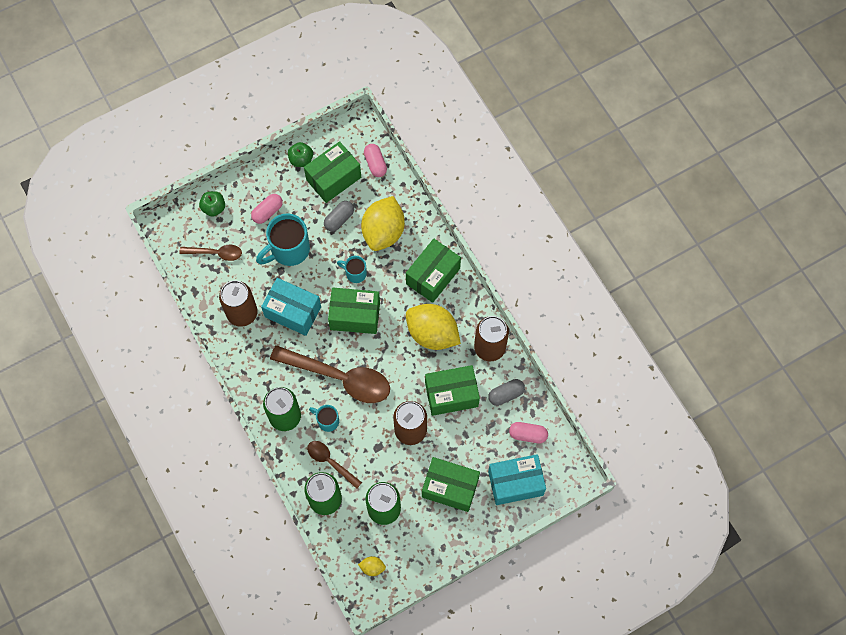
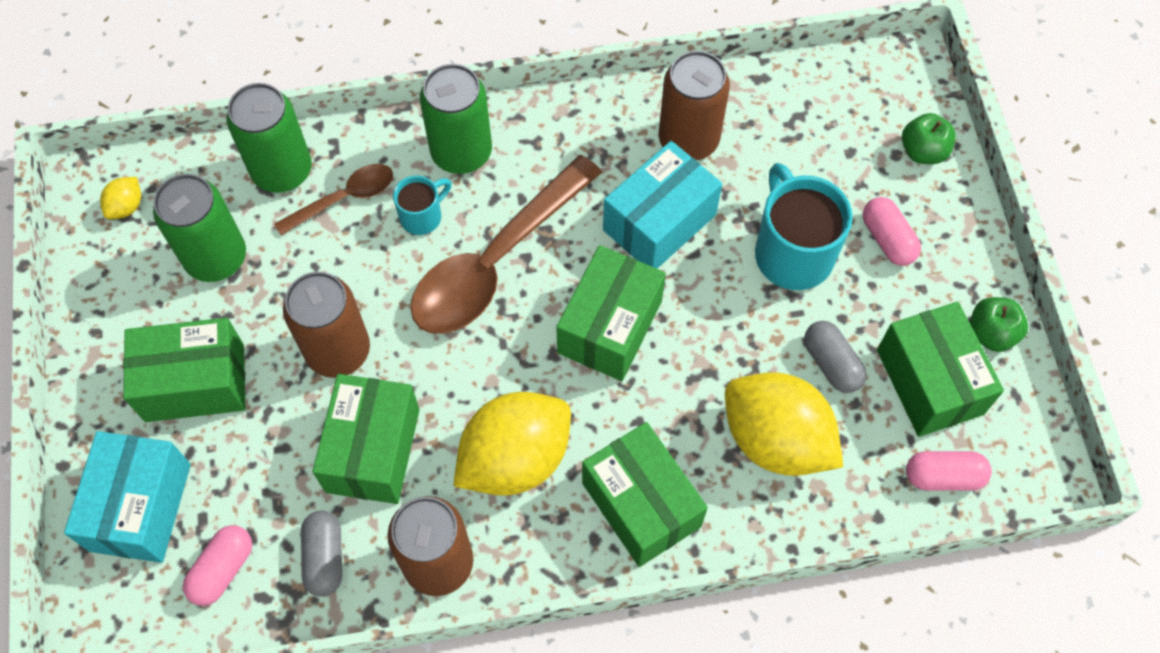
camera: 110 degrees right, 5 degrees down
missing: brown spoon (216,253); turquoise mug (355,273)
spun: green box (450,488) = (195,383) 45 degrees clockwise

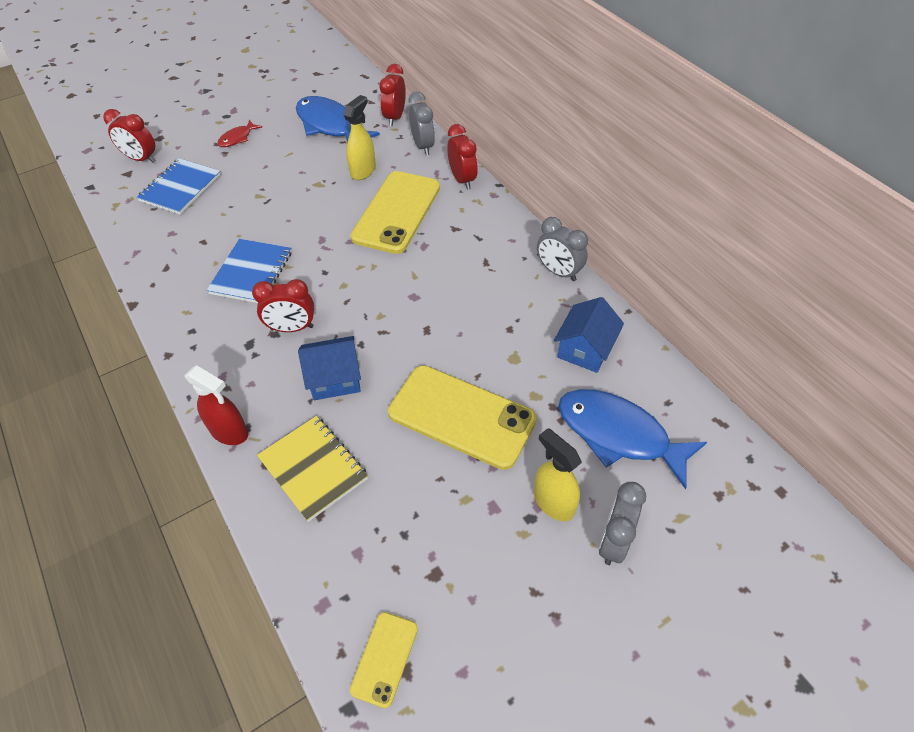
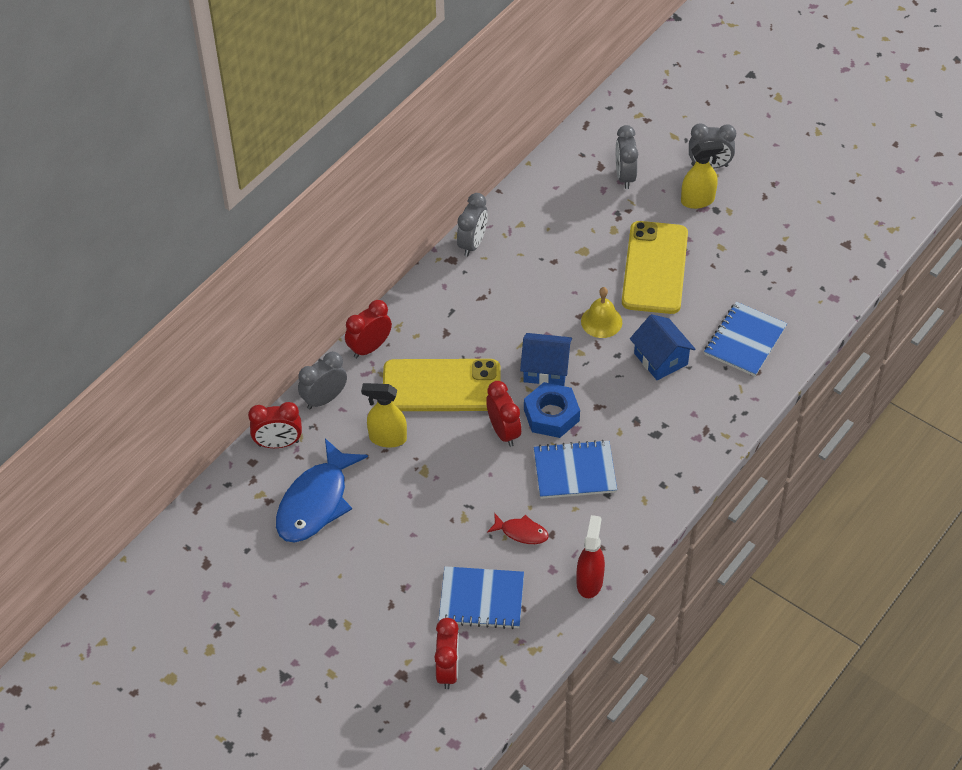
camera: 110 degrees left, 0 degrees up
missing: yellow phone (384,658)
appeared: blue nut (551,415); yellow bell (601,321)
relocated: red clock (292,328) to (504,432); red fish (237,138) to (521,532); blue house (585,349) to (546,369); red spray bottle (229,432) to (589,581)
exchanged: blue fish (619,435) to grey clock (625,176)
colour: yellow notebook (313,468) to blue notebook (744,341)
spun: yellow spray bottle (553,502) = (698,200) 135 degrees counterclockwise

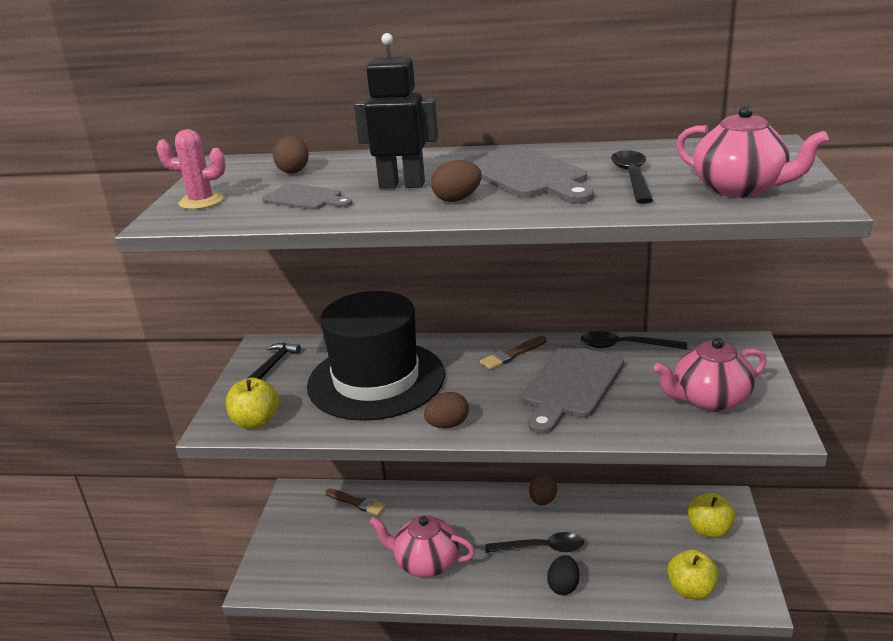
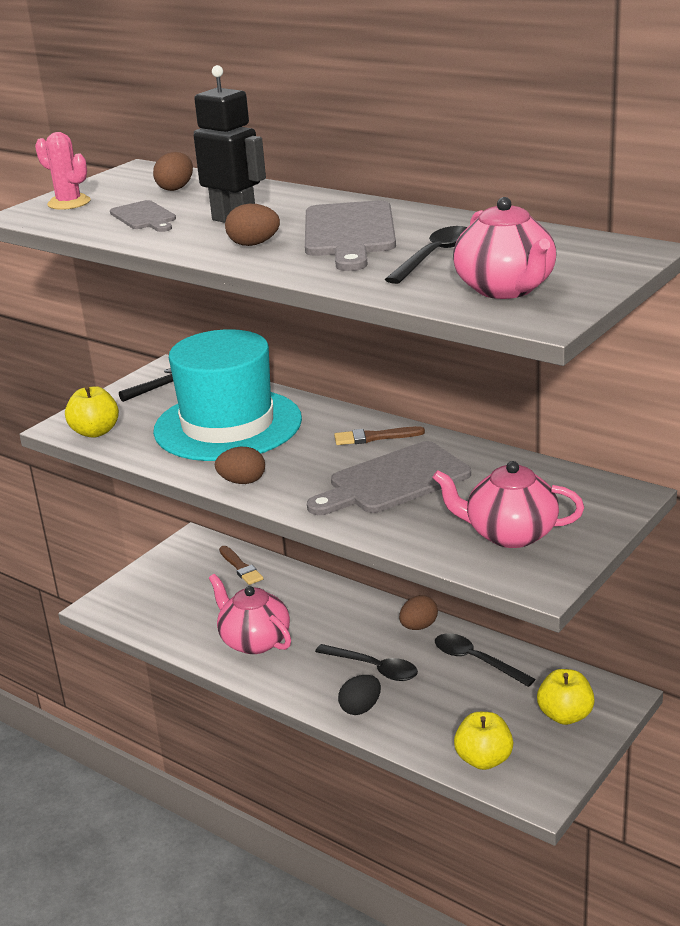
camera: 30 degrees right, 0 degrees up
relocated: black spoon (625,346) to (476,661)
colour: black hat (376,380) to turquoise hat (228,425)

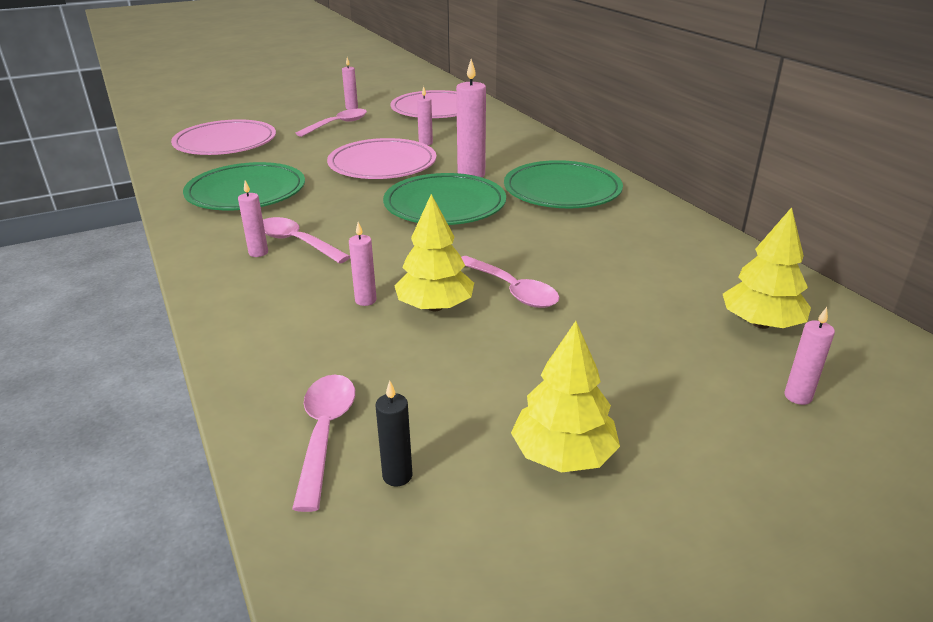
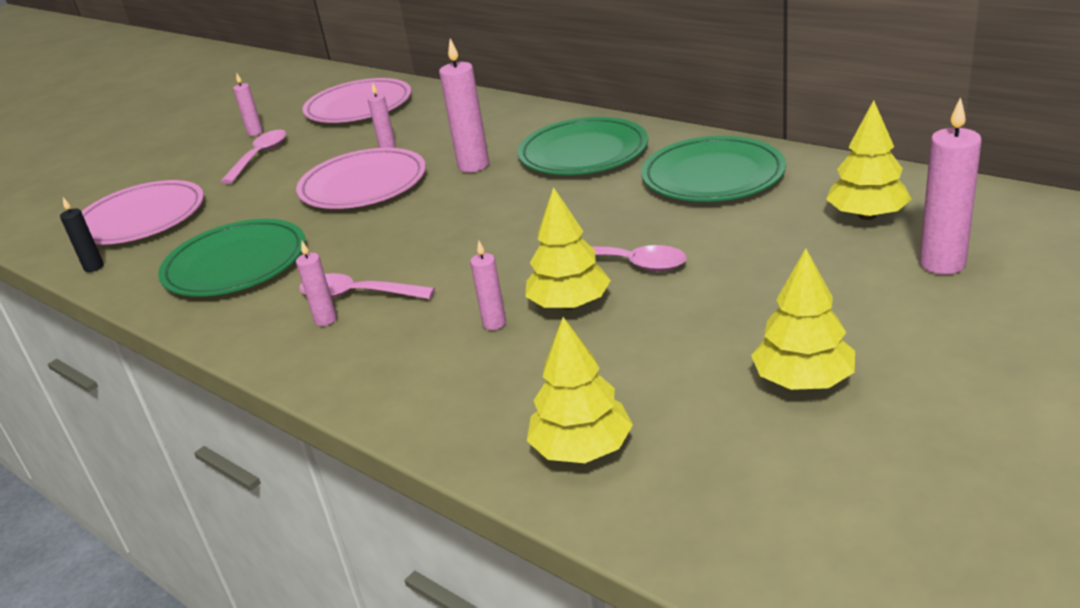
camera: 20 degrees left, 0 degrees up
relocated: black candle (397,476) to (94,267); green plate (445,205) to (713,176)
exchanged: pink spoon (325,433) to yellow tree (582,449)
size: pink candle (797,396) = (942,264) x1.79

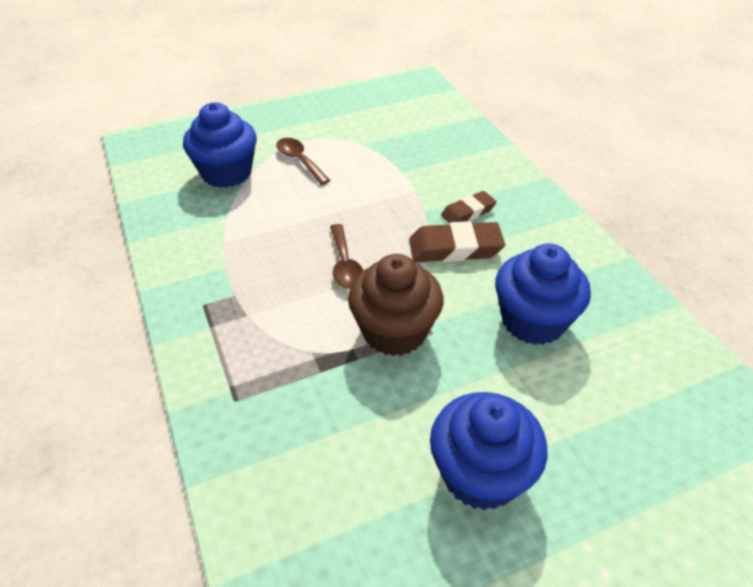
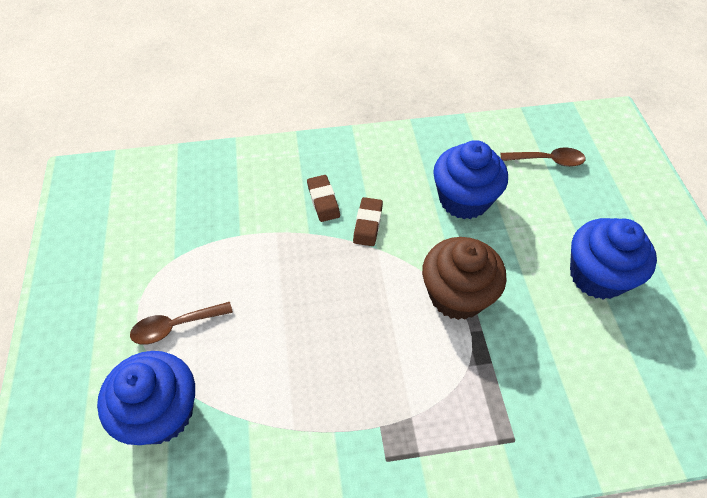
camera: 75 degrees left, 10 degrees up
relocated: brown spoon (345,264) to (548,160)
size: brown eraser (455,248) = (368,224) x0.63

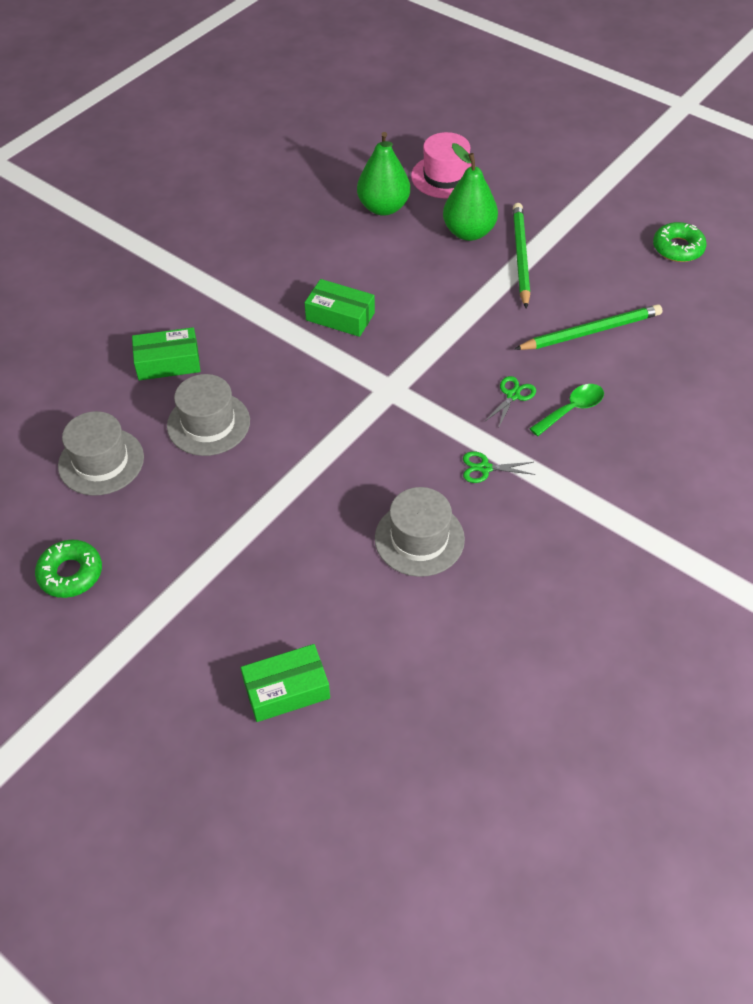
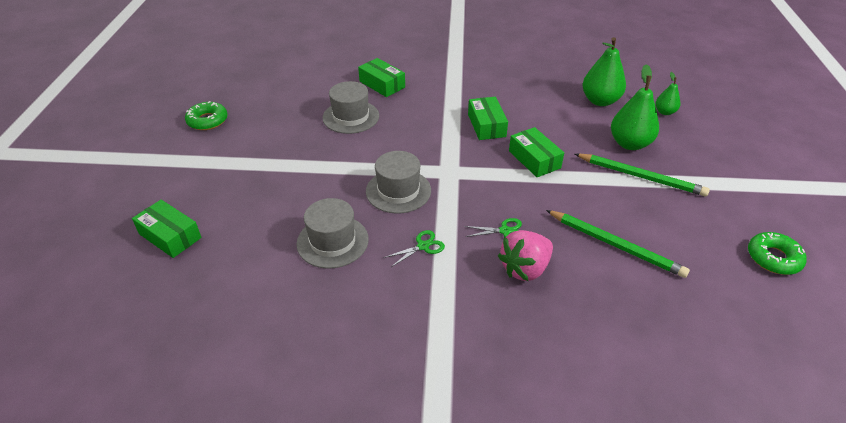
camera: 55 degrees right, 10 degrees down
appeared: green box (534,159)
relocated: grey hat (101,461) to (398,191)
exchanged: green spoon (572,409) to pink strawberry (525,268); pink hat (445,176) to green pear (665,112)
spun: green scissors (485,468) = (423,246) 90 degrees clockwise; green pencil (520,256) = (641,176) 60 degrees clockwise

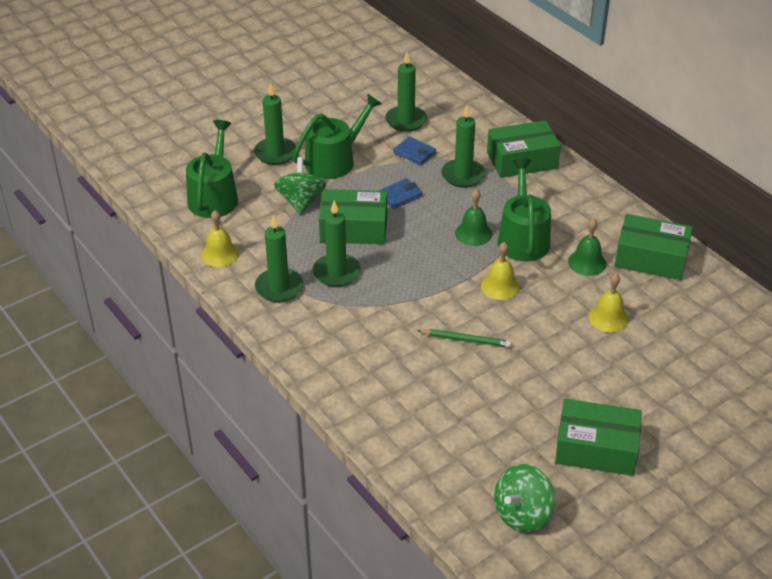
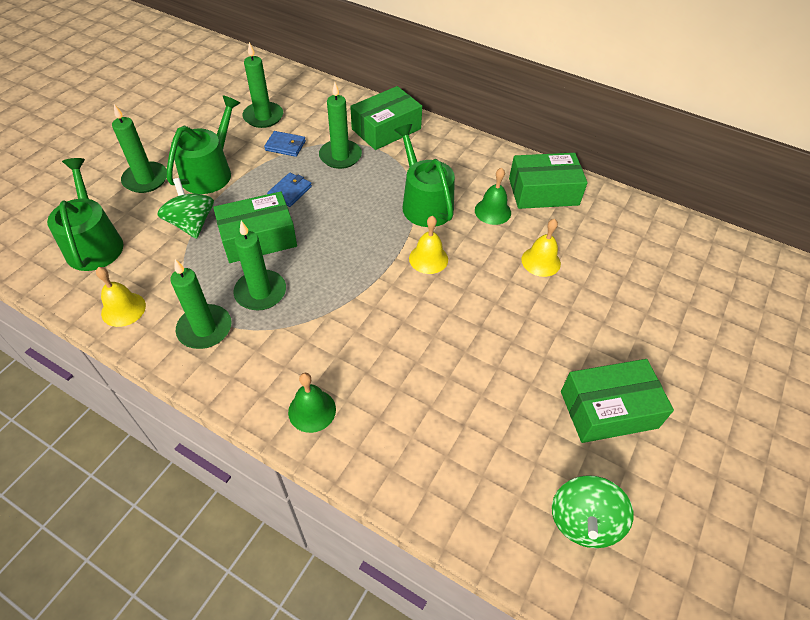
camera: 25 degrees left, 10 degrees up
missing: green pencil (466,340)
relocated: green bell (473,233) to (312,410)

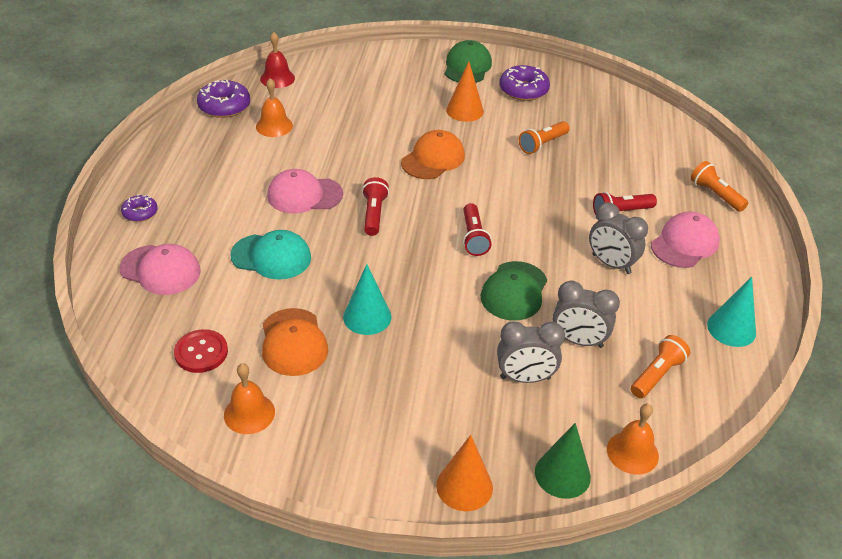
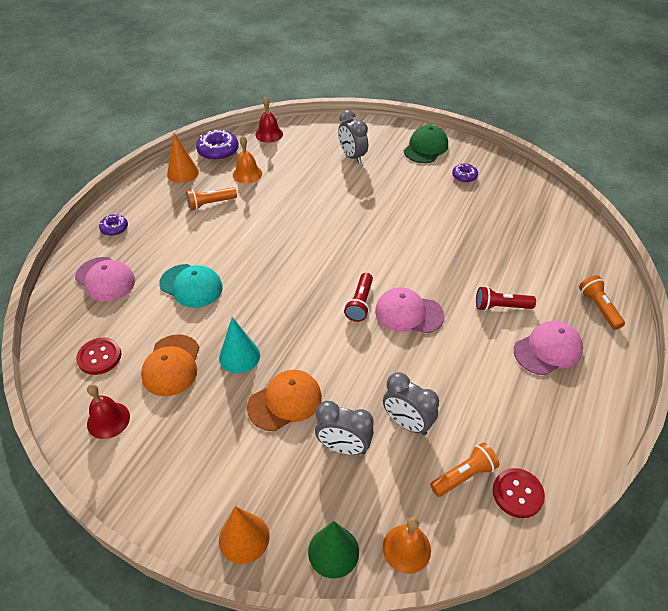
camera: 20 degrees right, 5 degrees up
missing: red flashlight (374,214); green cap (514,291); turquoise cone (731,328)
appeared: red button (517,493)
relocated: orange cone (464,110) to (183,173); orange flashlight (542,144) to (210,204); orange cap (433,159) to (285,401); grey clock (611,264) to (352,156); pink cap (304,195) to (408,313)
colour: orange bell (249,413) to red bell (108,420)
size: purple donut (523,90) = (464,176) x0.59

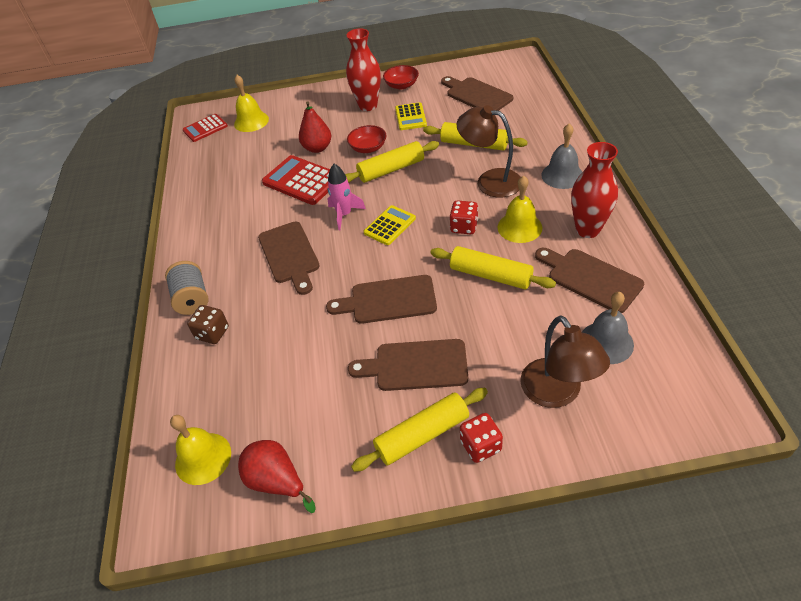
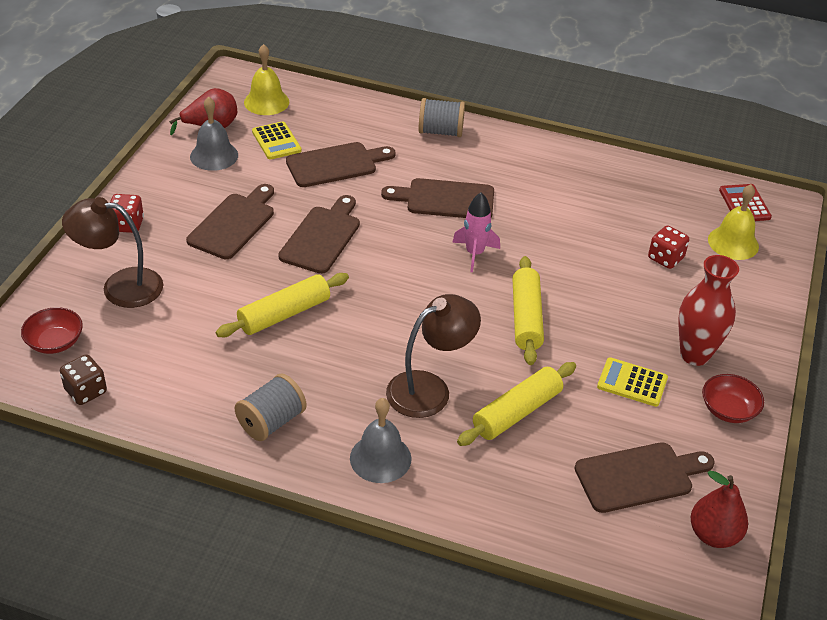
camera: 110 degrees right, 5 degrees down
missing: red calculator (302,180); yellow rolling pin (422,435); yellow bell (519,227)
relocated: red bowl (368,148) to (55,342); brown dice (212,333) to (86,391); grey bell (606,342) to (214,155); yellow calculator (390,225) to (276,141); brown cutting board (590,278) to (336,164); red dice (464,227) to (665,258); red pear (317,148) to (713,535)
exchanged: red vase (588,229) to grey spool (271,422)

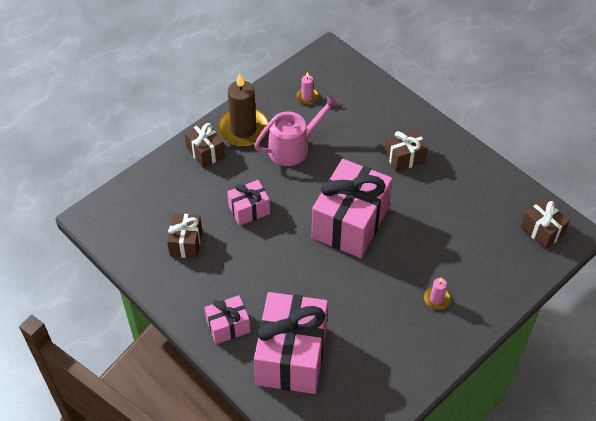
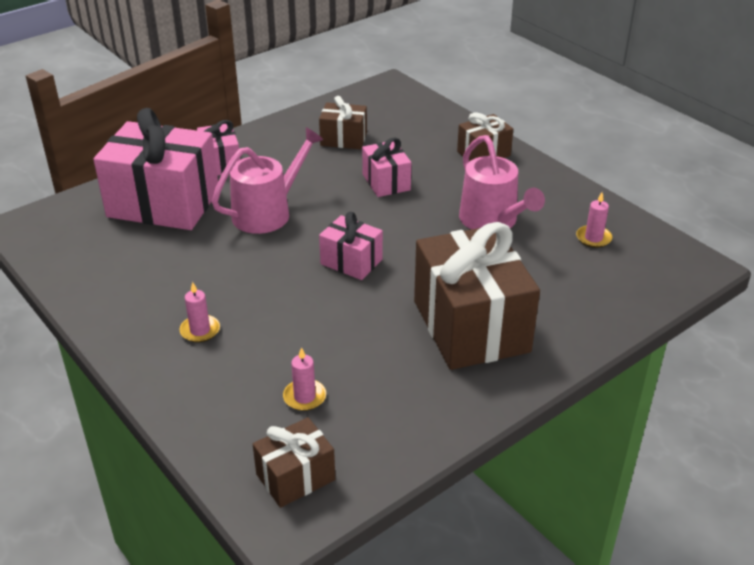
camera: 95 degrees right, 15 degrees down
missing: brown candle (243,129)
appeared: pink watering can (267,213); pink candle (304,397)
size: pink gift (350,223) = (351,262) x0.50; brown gift (404,158) = (471,326) x2.00

